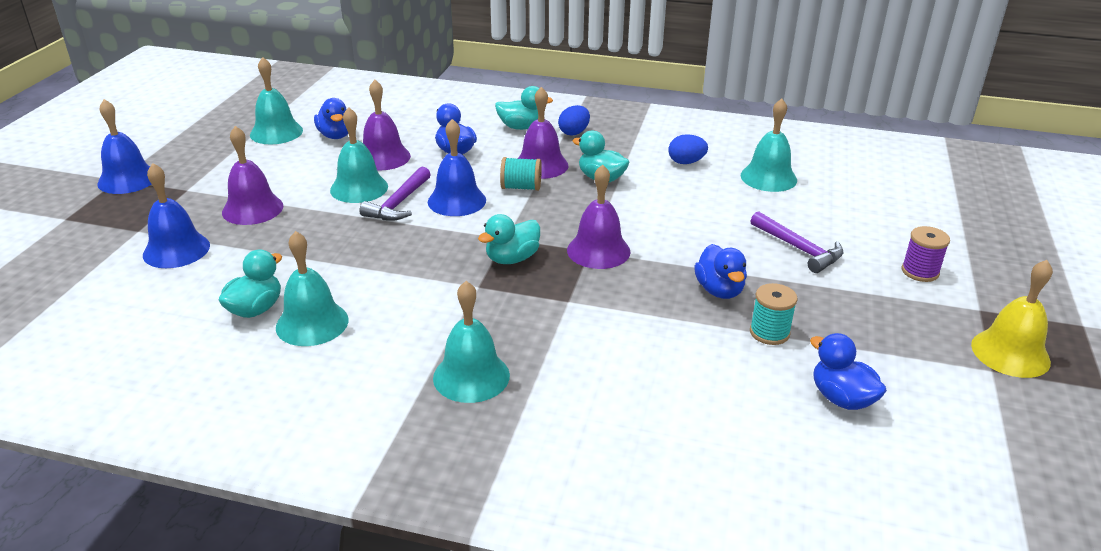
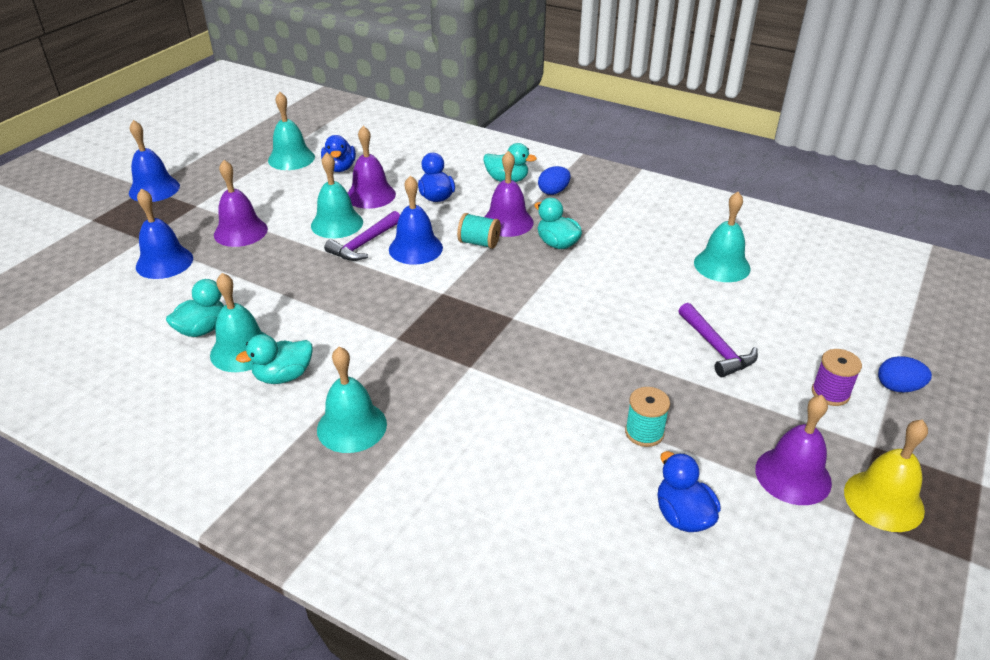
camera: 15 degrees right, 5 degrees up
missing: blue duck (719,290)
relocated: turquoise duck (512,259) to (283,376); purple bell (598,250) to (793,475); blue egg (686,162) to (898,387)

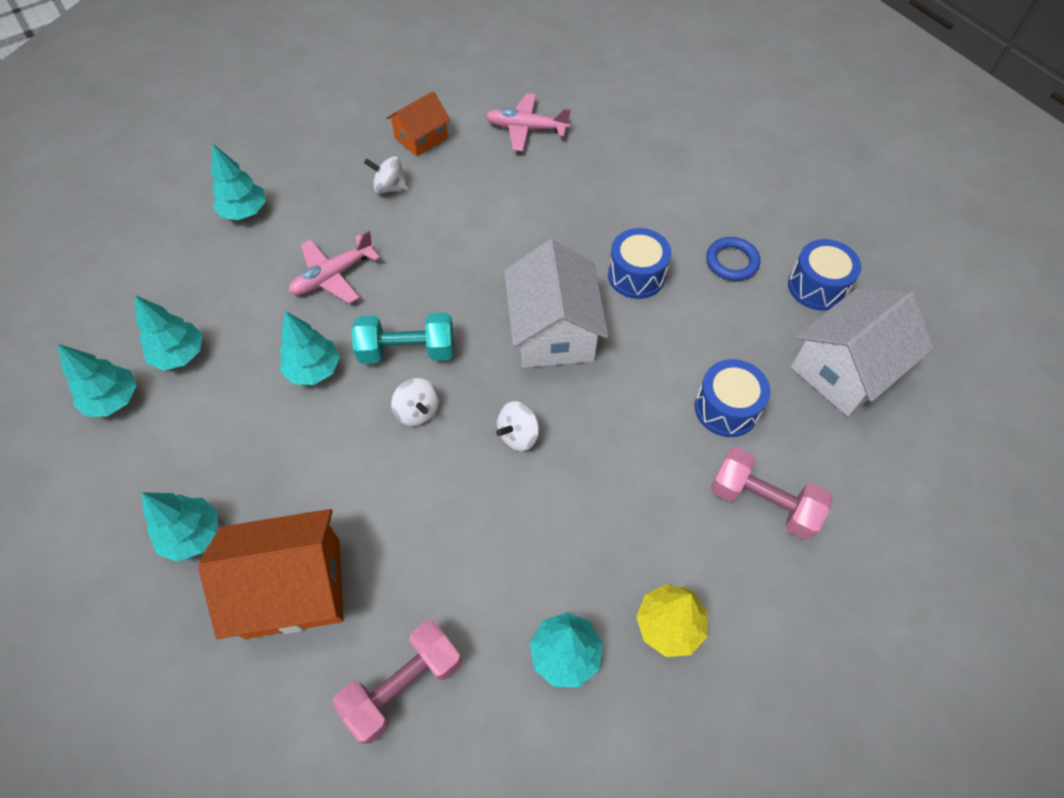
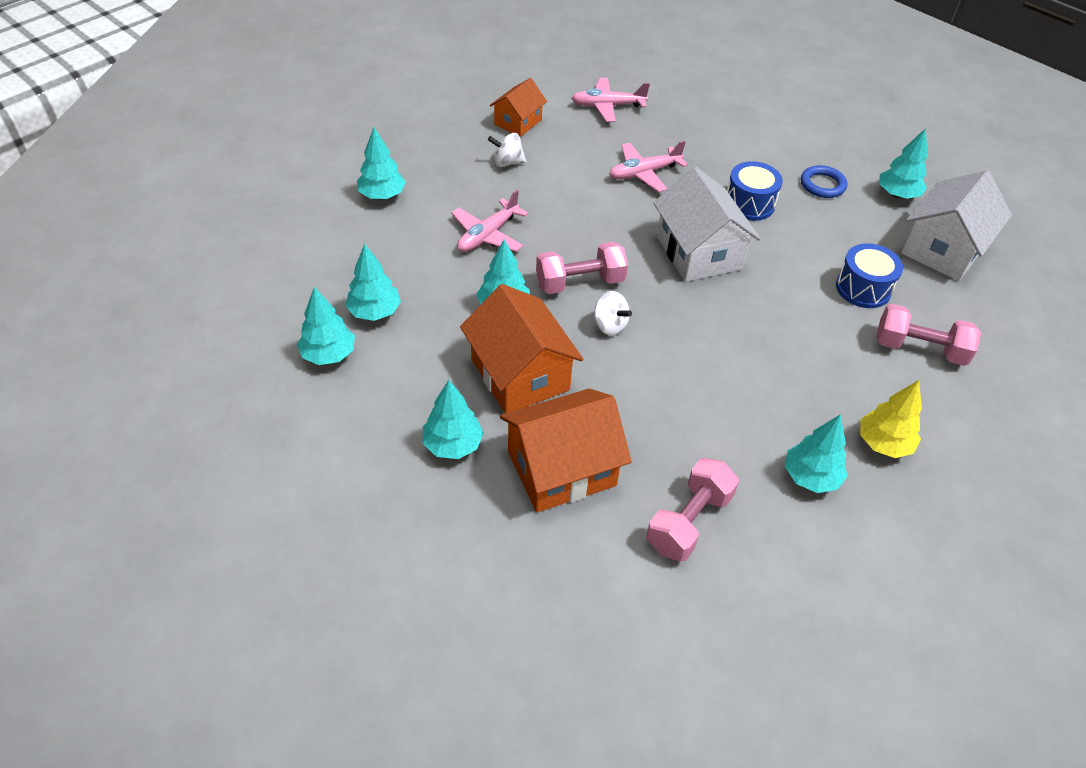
camera: 15 degrees left, 10 degrees down
missing: white spinning top (518,435)
appeared: orange house (520,374); pink plane (644,173)
exchanged: blue drum (817,287) to turquoise tree (897,194)
colour: turquoise dumbbell (407,351) to pink dumbbell (580,282)

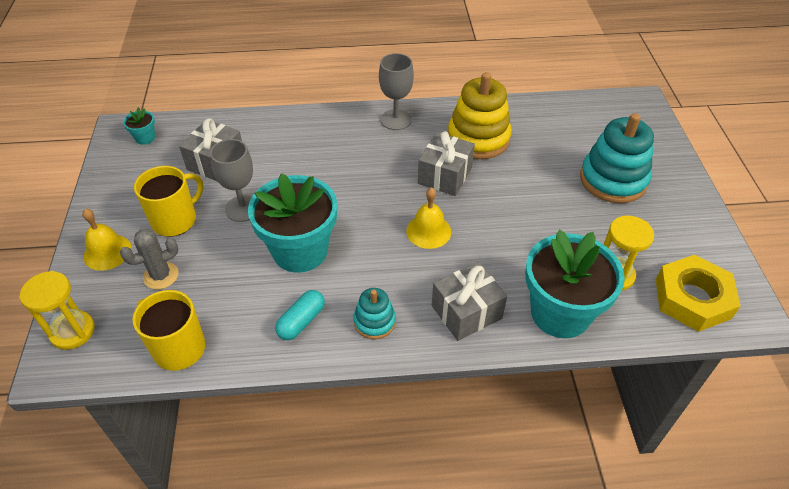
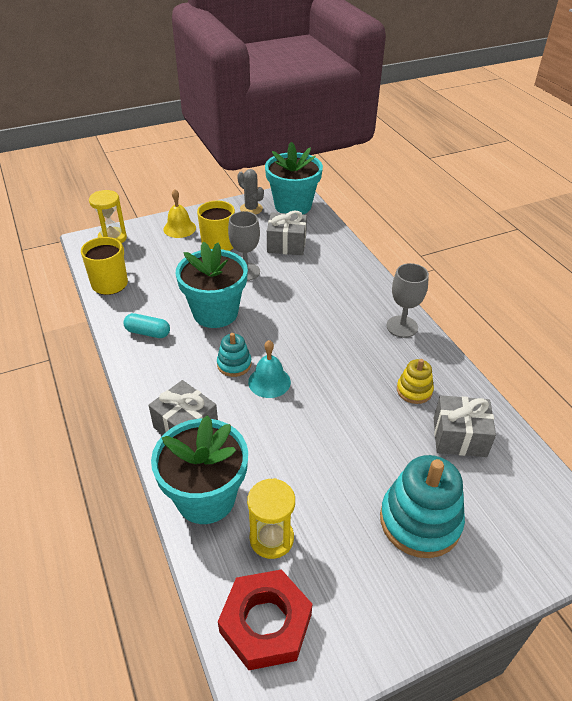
camera: 70 degrees right, 5 degrees down
relocated: turquoise stacking toy (374,321) to (234,364); grey cactus (161,276) to (251,209); grey gift (445,175) to (459,437)
colour: yellow nut (692,298) to red nut (266,623); yellow bell (428,231) to turquoise bell (269,382)
size: turquoise flower pot (145,138) = (293,206) x2.43; yellow stacking toy (478,138) = (414,390) x0.53

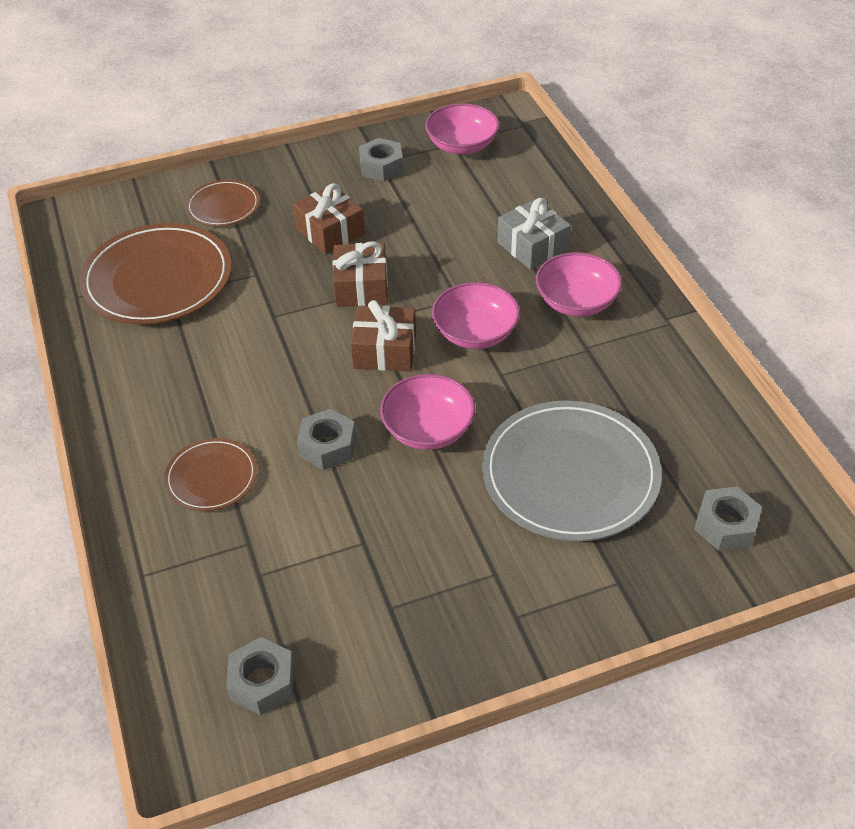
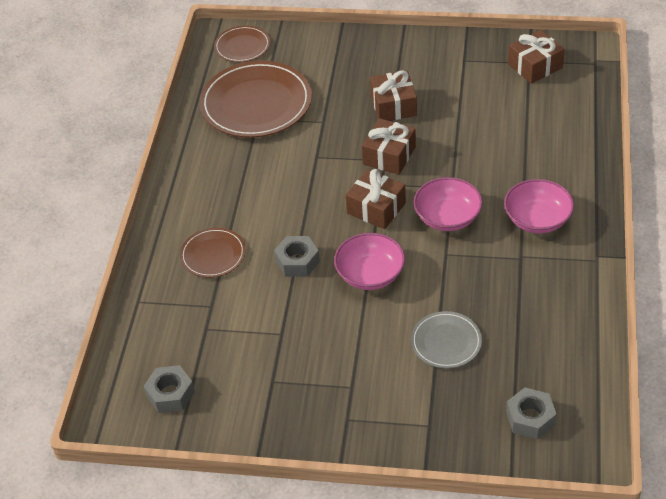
camera: 30 degrees right, 0 degrees up
missing: grey nut (381,167); grey gift (533,246)
relocated: brown plate (223,206) to (242,46)
exchanged: pink bowl (462,145) to brown gift (535,66)
size: grey plate (570,475) = (446,342) x0.53

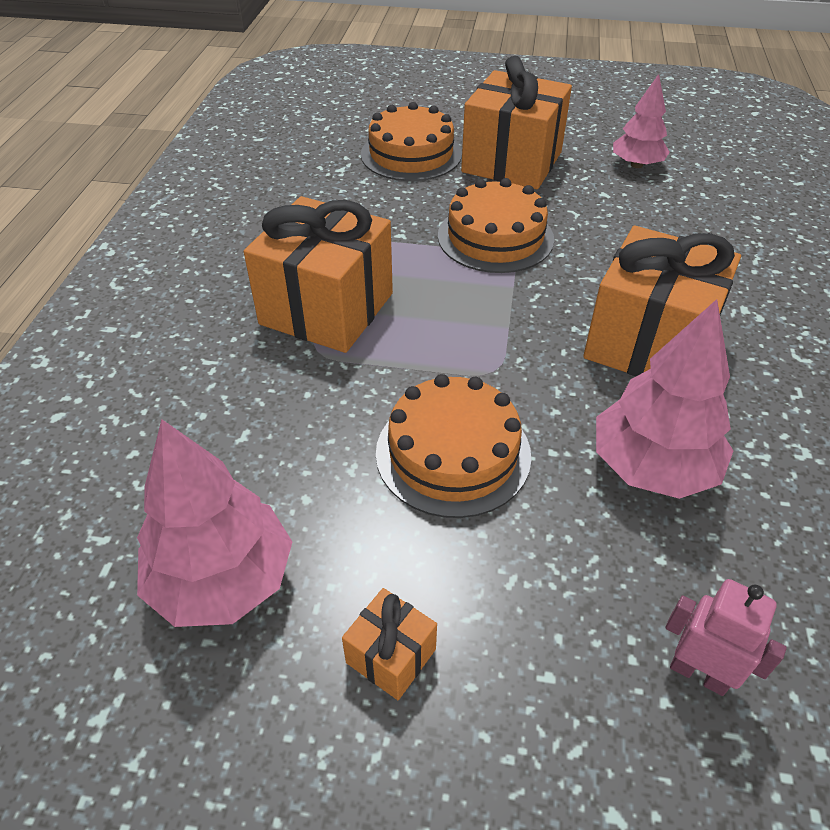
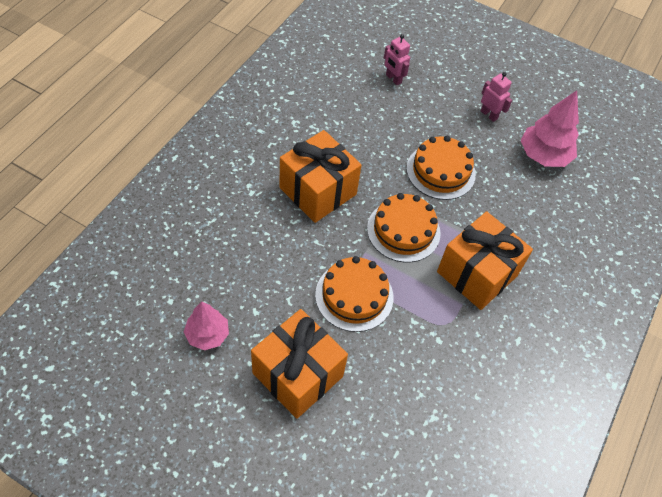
camera: 165 degrees left, 10 degrees up
missing: pink tree (652,467)
relocated: orange cake (411,154) to (403,230)
exchanged: orange gift (391,656) to pink robot (489,115)

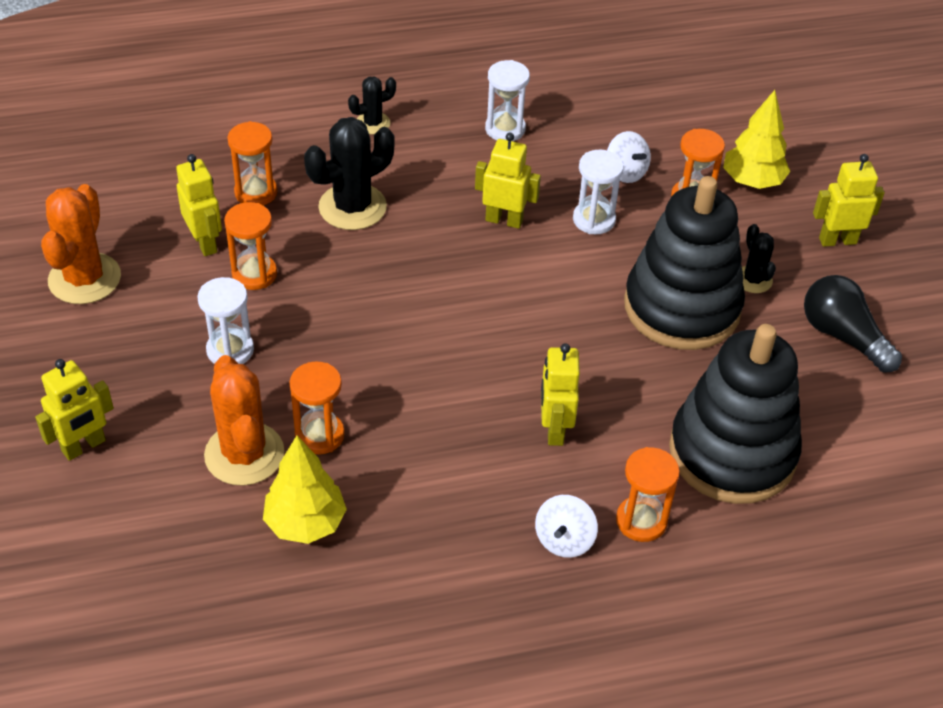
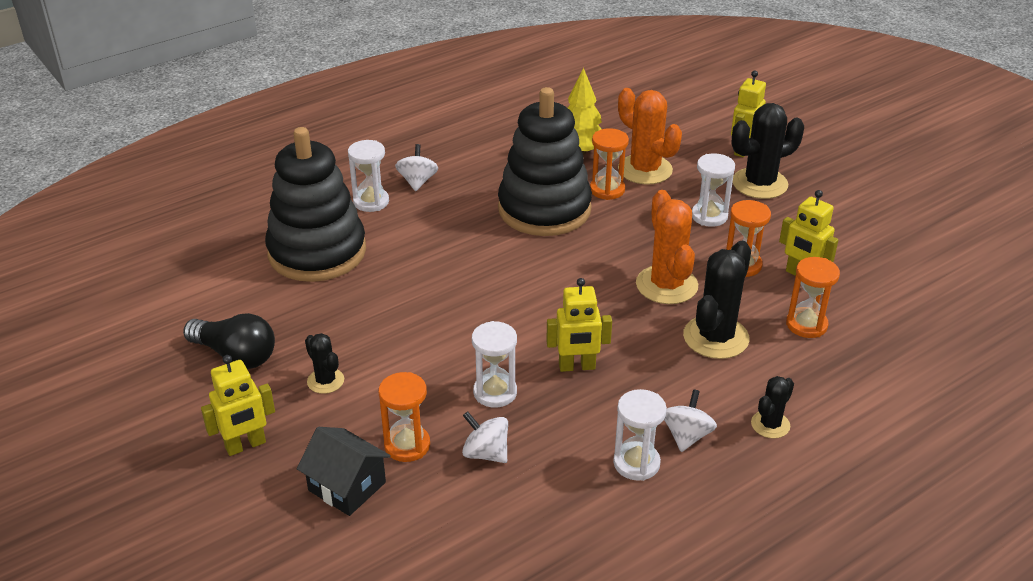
camera: 160 degrees right, 10 degrees down
missing: yellow robot (554,429)
appeared: white spinning top (686,436); black cactus (759,184)
relocated: black stacking toy (682,307) to (544,209); orange cactus (85,279) to (666,285)
exchanged: yellow tree (752,181) to black house (347,486)
colour: orange hourglass (641,521) to white hourglass (371,202)

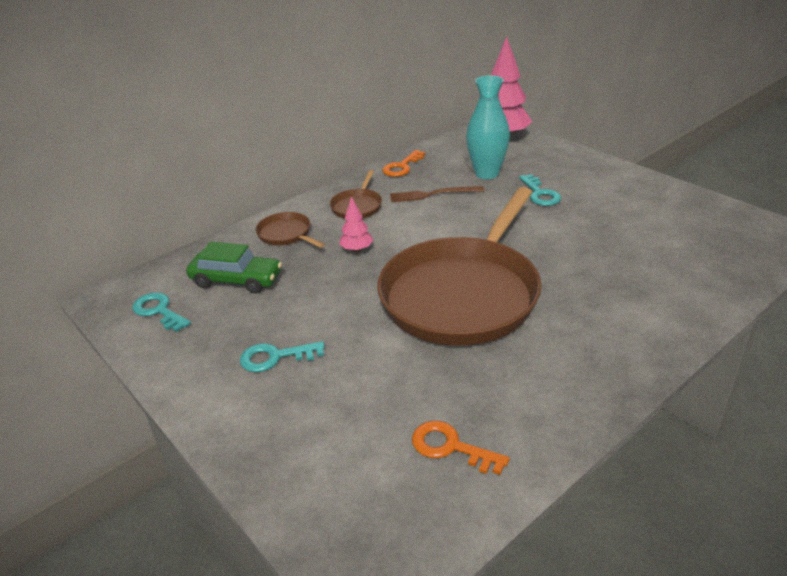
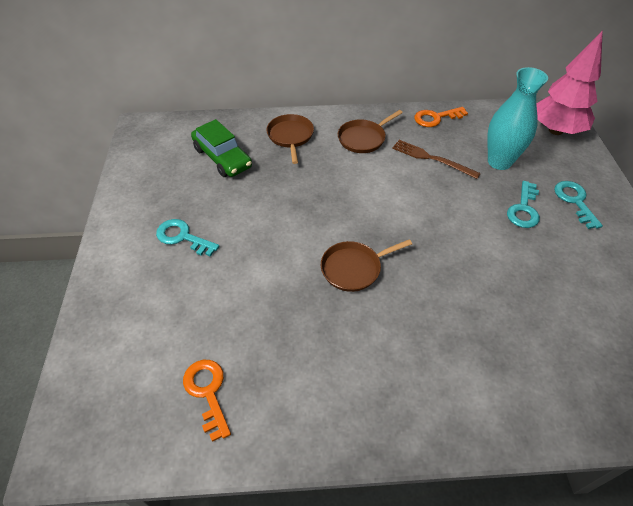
camera: 35 degrees right, 15 degrees up
missing: pink tree (357,249)
relocated: turquoise key (158,311) to (574,201)
size: brown pan (463,294) = (353,268) x0.40

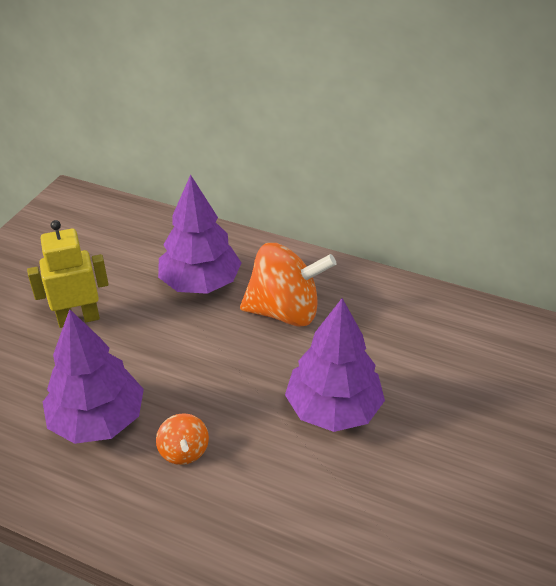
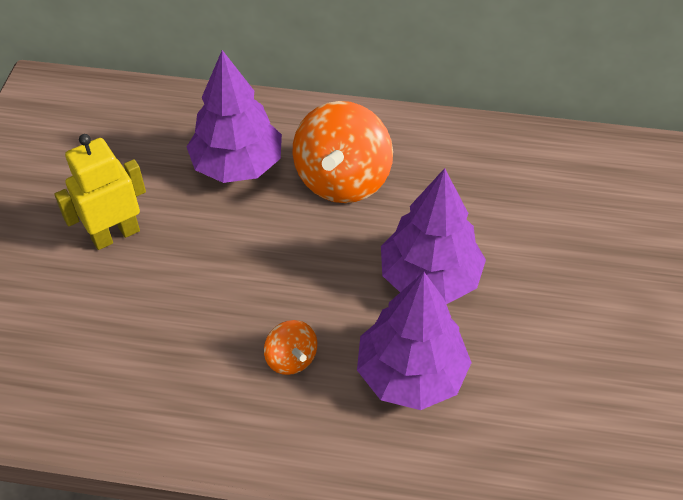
camera: 15 degrees left, 10 degrees up
relocated: purple tree (98,420) to (411,374)
spun: orange spinning top (285,311) = (342,180) 120 degrees clockwise

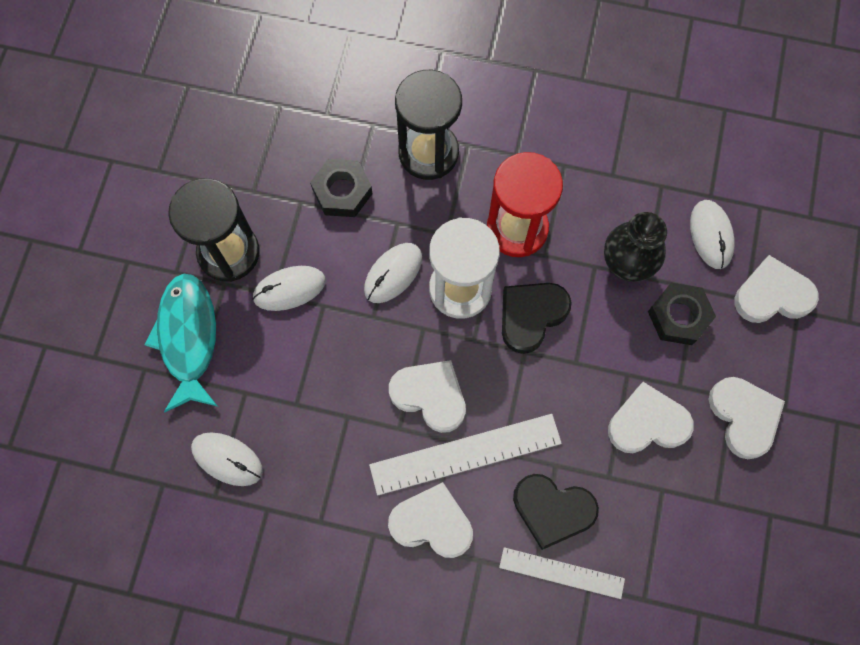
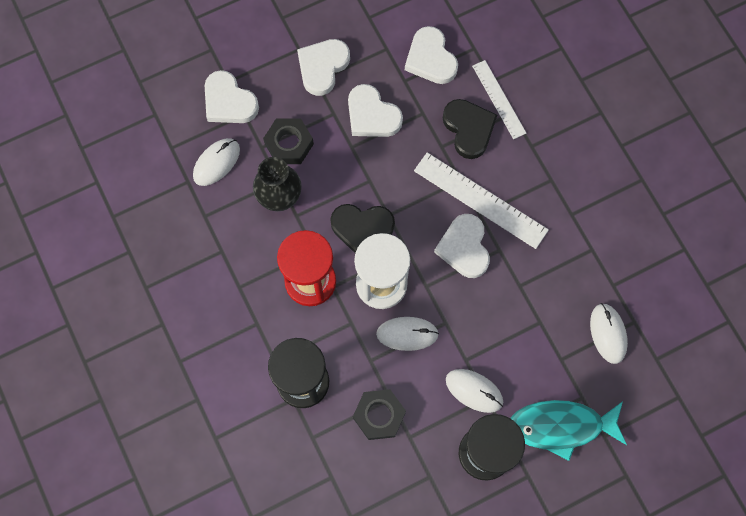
camera: 130 degrees left, 0 degrees up
relocated: white heart (432,523) to (430,59)
spun: turquoise fish (188,338) = (561,426) 45 degrees clockwise

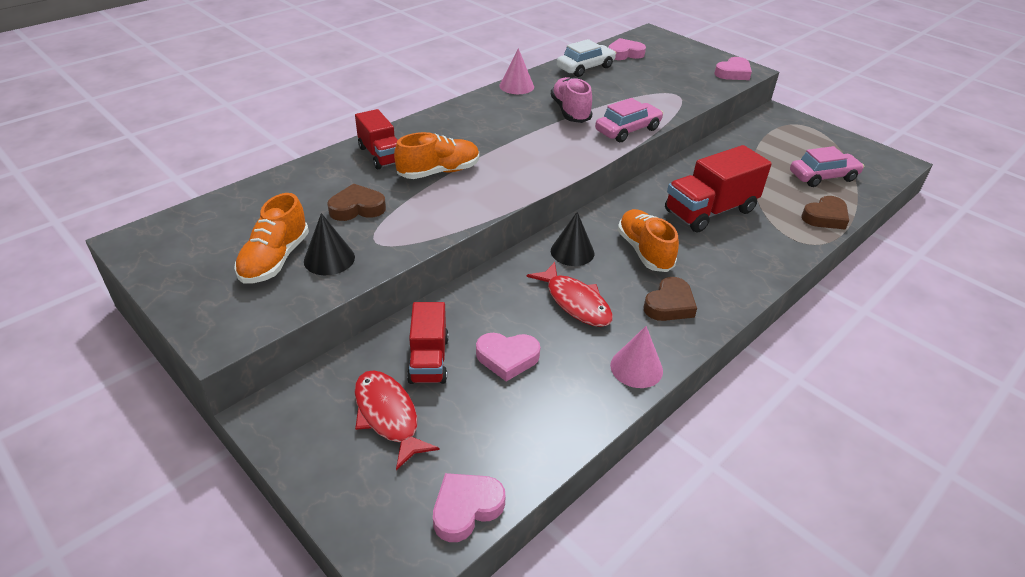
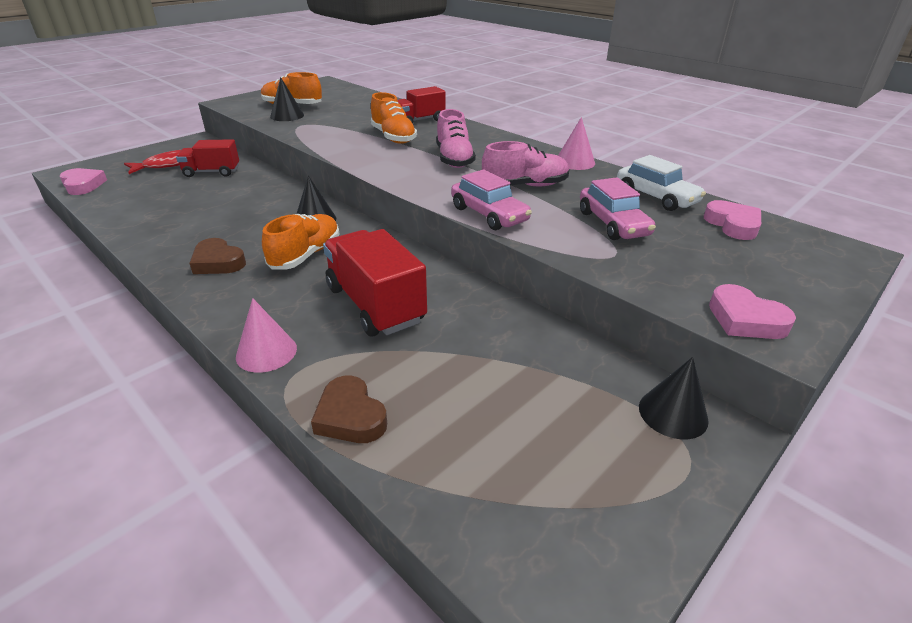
camera: 90 degrees right, 5 degrees down
missing: brown heart (357,208); pink heart (507,358); red fish (575,302)
appeared: pink shoe (454,159); black cone (673,413)
relocated: pink cone (636,368) to (266,352); pink car (823,177) to (613,224)
spun: orange shoe (644,251) = (306,255) 45 degrees counterclockwise

